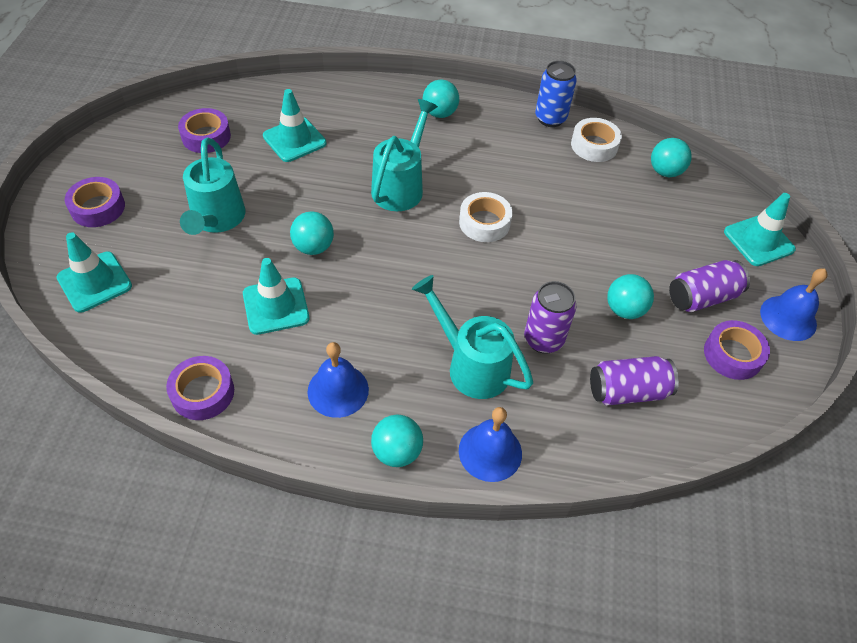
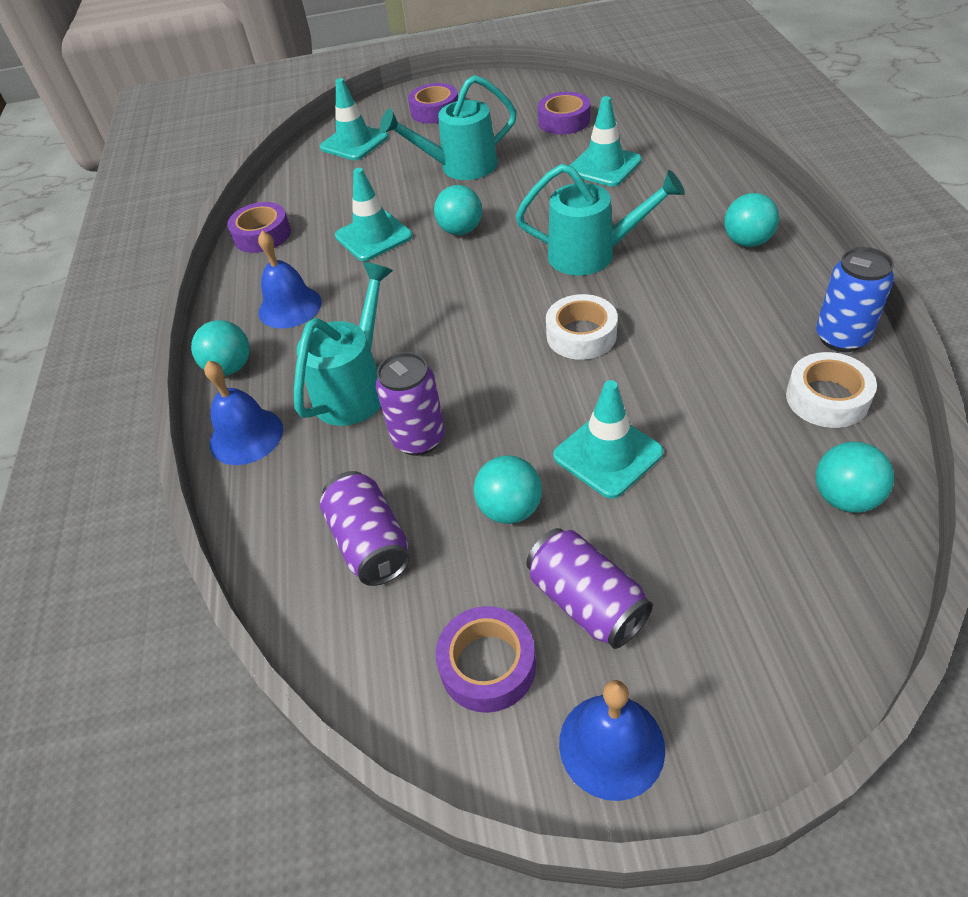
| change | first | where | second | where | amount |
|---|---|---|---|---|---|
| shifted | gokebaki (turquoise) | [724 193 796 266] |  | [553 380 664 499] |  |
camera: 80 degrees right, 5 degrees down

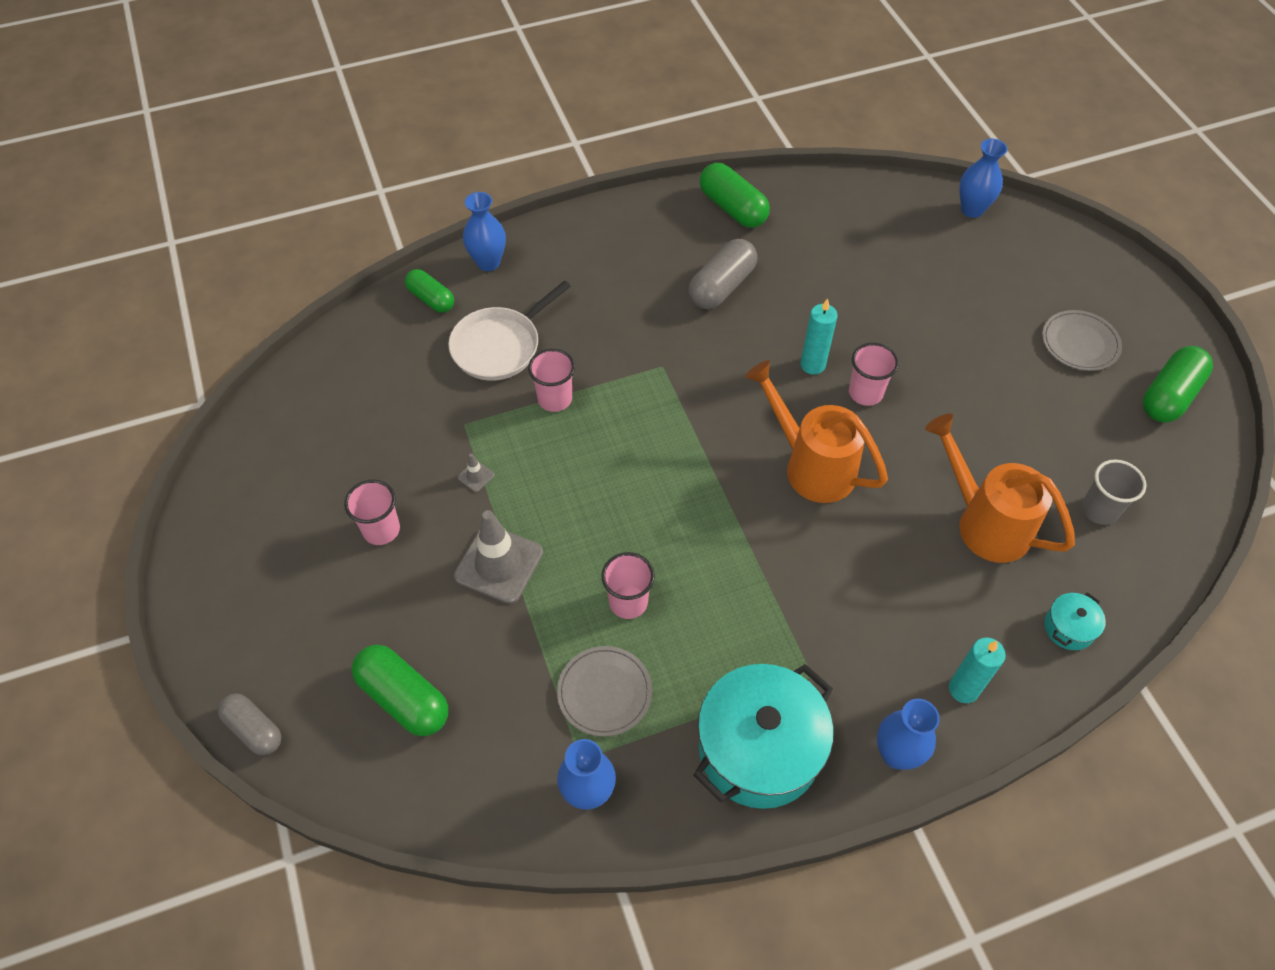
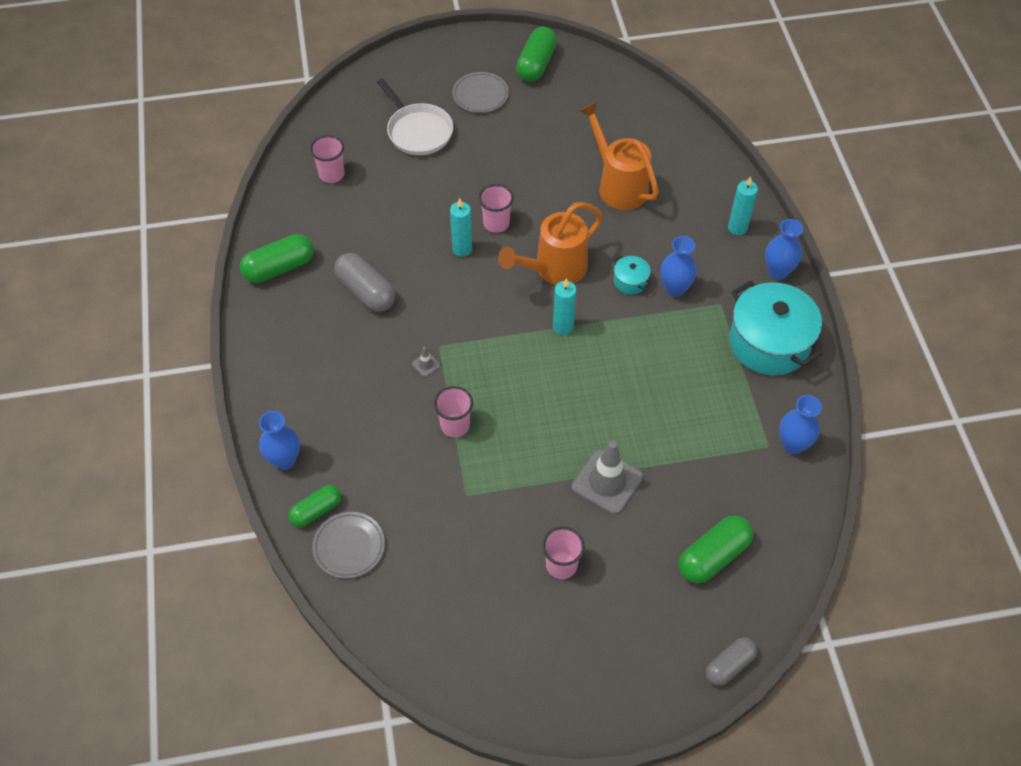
| change | first | where | second | where | amount |
|---|---|---|---|---|---|
| shifted | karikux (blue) | [959 139 1008 218] |  | [660 236 697 297] |  |
| shifted | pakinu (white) | [448 280 571 381] |  | [377 79 453 155] |  |
| rotated | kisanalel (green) | [1143 346 1213 423] |  | [516 27 557 82] | 60 degrees clockwise |
| rotated | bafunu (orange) | [925 414 1075 563] |  | [579 102 659 210] | 90 degrees clockwise |
| shifted | gokebaki (grey) | [458 453 494 492] |  | [412 347 440 377] |  |
| gone | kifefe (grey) | [1082 460 1147 525] |  |  |  |
| shifted | kifefe (pink) | [602 552 655 619] |  | [310 135 345 183] |  |
| shifted | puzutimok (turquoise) | [1044 592 1106 650] |  | [614 255 651 295] |  |
| shifted | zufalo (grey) | [557 646 652 737] |  | [312 512 385 579] |  |
| new |  |  | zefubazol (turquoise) | [553 278 576 335] |  |
camera: 80 degrees left, 0 degrees up

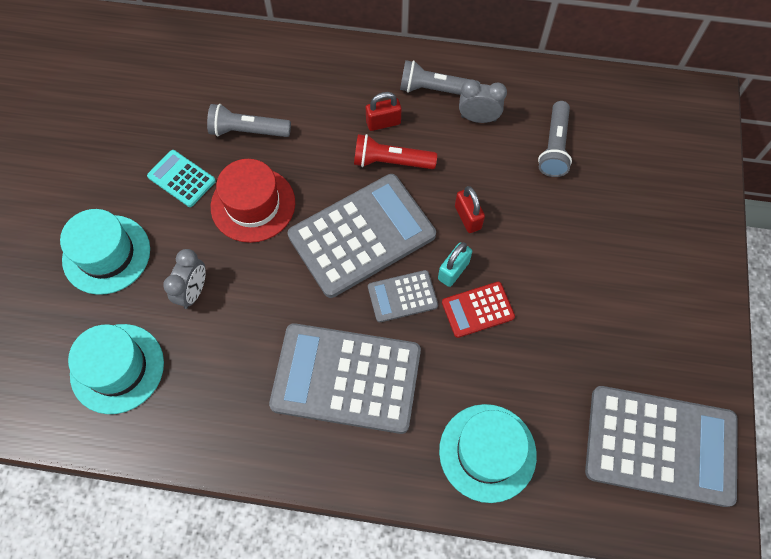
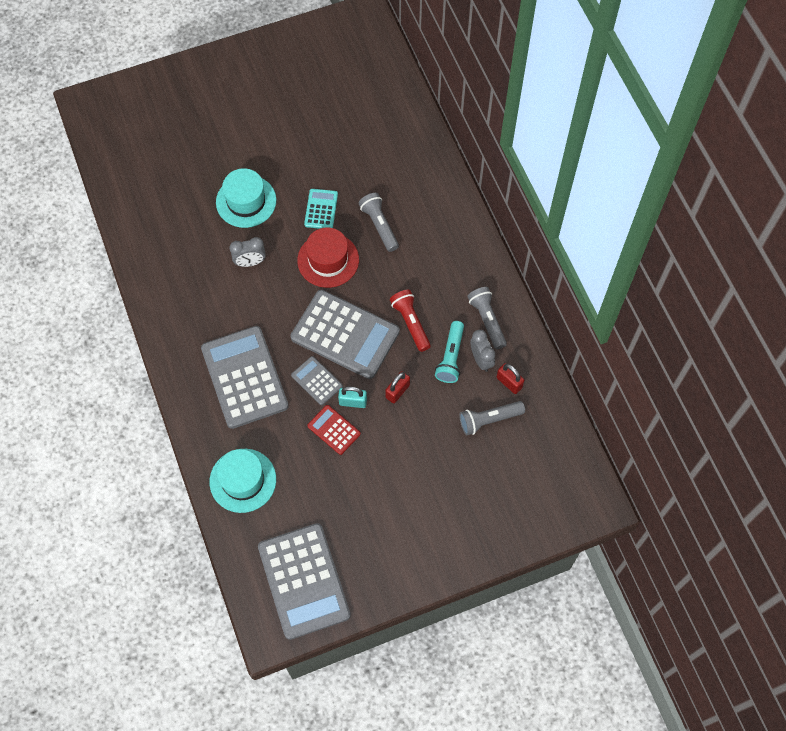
| change | first | where | second | where | amount |
|---|---|---|---|---|---|
| shifted | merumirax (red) | [366 92 401 131] |  | [497 363 524 394] |  |
| gone | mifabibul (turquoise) | [68 324 164 414] |  |  |  |
| new |  |  | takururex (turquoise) | [435 321 464 383] |  |
camera: 60 degrees right, 0 degrees up

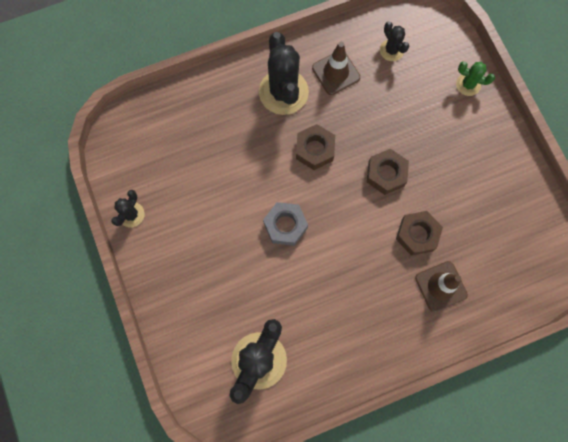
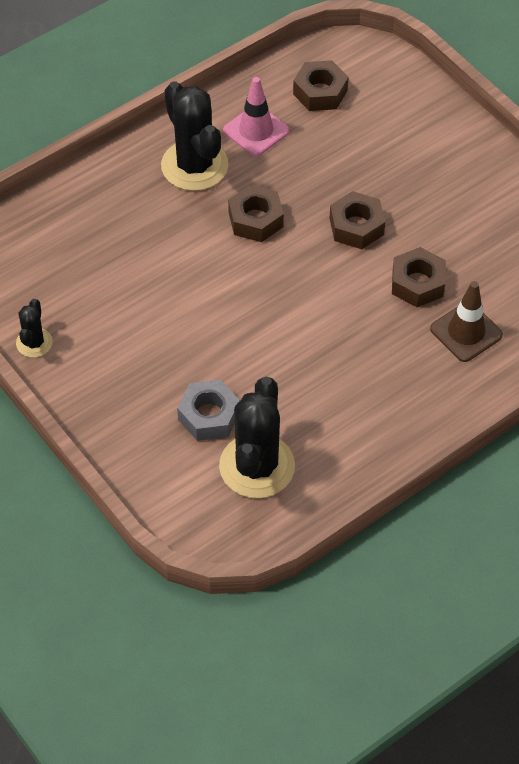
| change | first | where | second | where | amount |
|---|---|---|---|---|---|
| swapped | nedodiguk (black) | [380 22 409 61] | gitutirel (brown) | [293 60 348 111] |  |
| repainted | gokebaki (brown) | [312 42 360 95] | gokebaki (pink) | [223 77 290 156] |  |
| gone | nedodiguk (green) | [456 61 495 96] |  |  |  |
| shifted | gitutirel (grey) | [263 202 308 246] |  | [177 380 240 441] |  |
camera: 15 degrees left, 20 degrees down

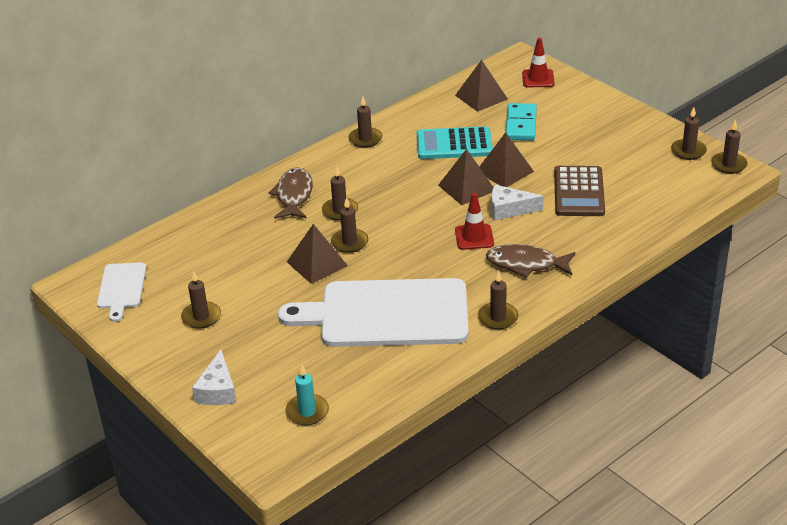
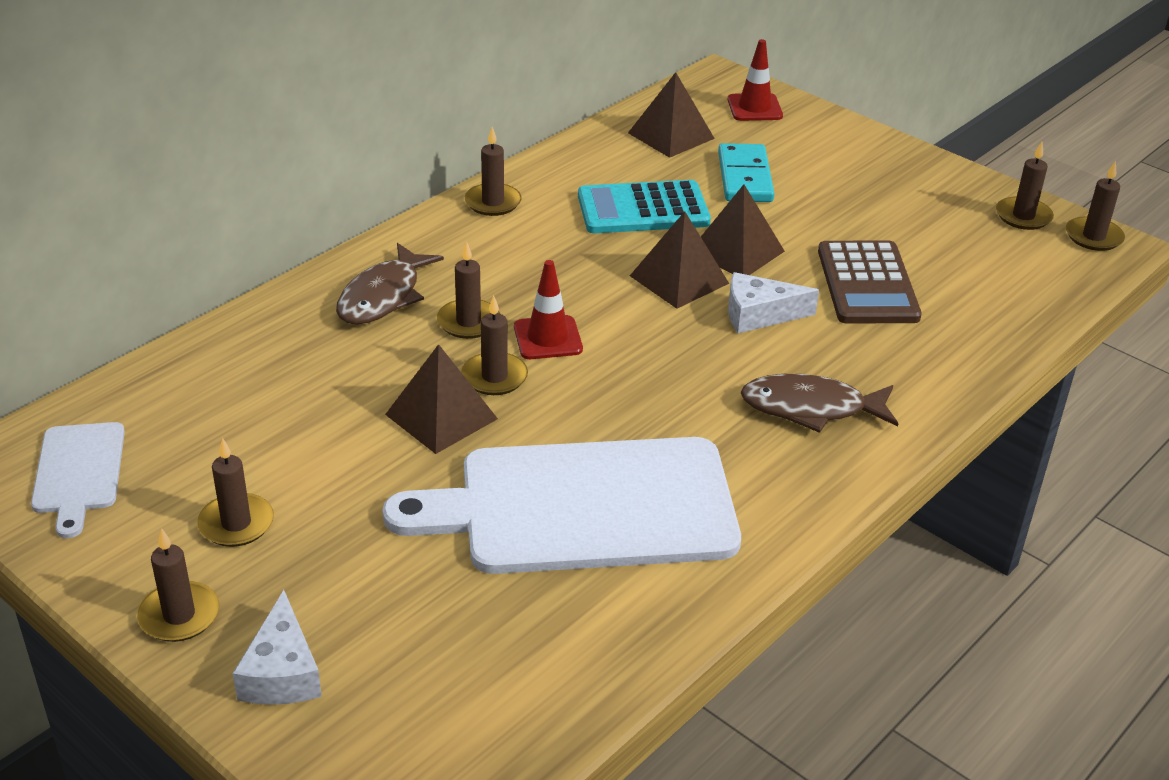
| change | first | where | second | where | amount |
|---|---|---|---|---|---|
| rotated | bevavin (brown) | [268 167 313 219] |  | [336 243 444 325] | 150 degrees counterclockwise |
| shifted | gokebaki (red) | [455 193 494 250] |  | [514 260 583 359] |  |
| shifted | zefubazol (brown) | [478 271 518 330] |  | [137 528 219 642] |  |
| gone | zefubazol (turquoise) | [285 365 329 426] |  |  |  |
camera: 10 degrees left, 0 degrees up

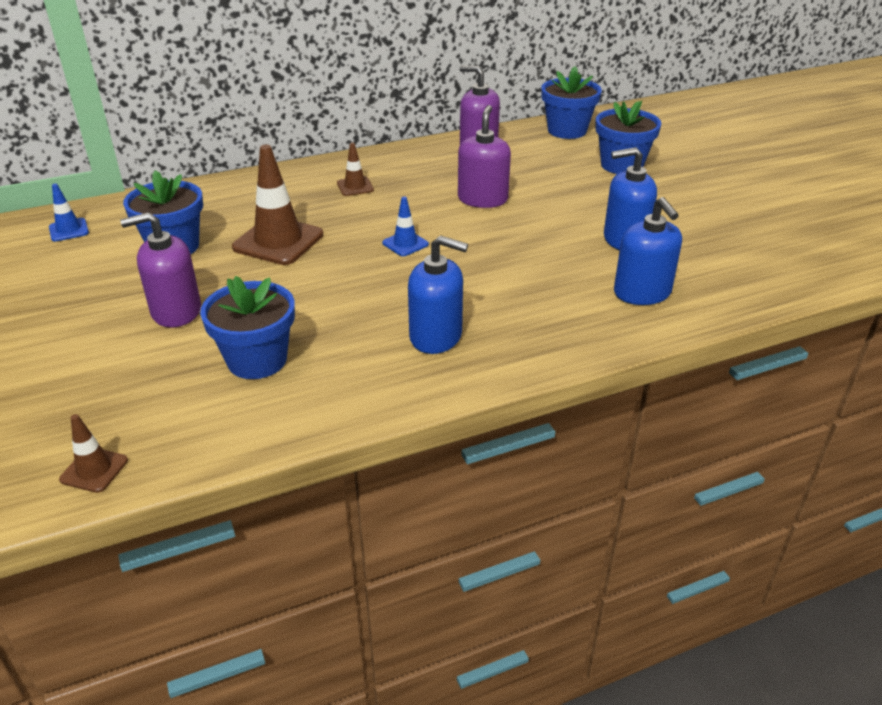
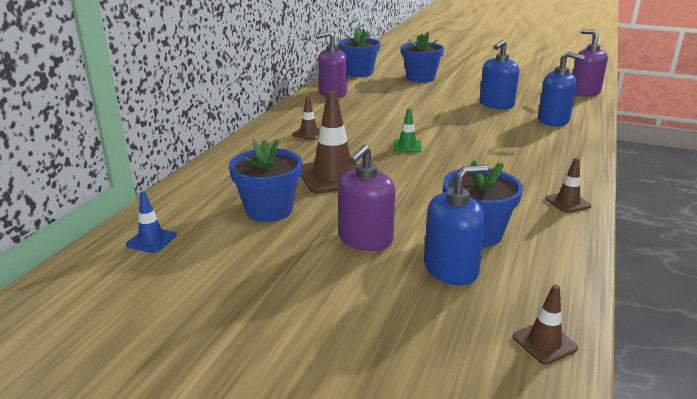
| change | first | where | second | where | amount |
|---|---|---|---|---|---|
| shifted | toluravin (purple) | [458 105 511 208] |  | [573 29 608 96] |  |
| repainted | gokebaki (blue) | [382 197 429 256] | gokebaki (green) | [393 108 422 153] |  |
| shifted | toluravin (blue) | [408 235 468 354] |  | [424 165 488 285] |  |
| new |  |  | gokebaki (brown) | [545 158 591 213] |  |
camera: 45 degrees left, 10 degrees down

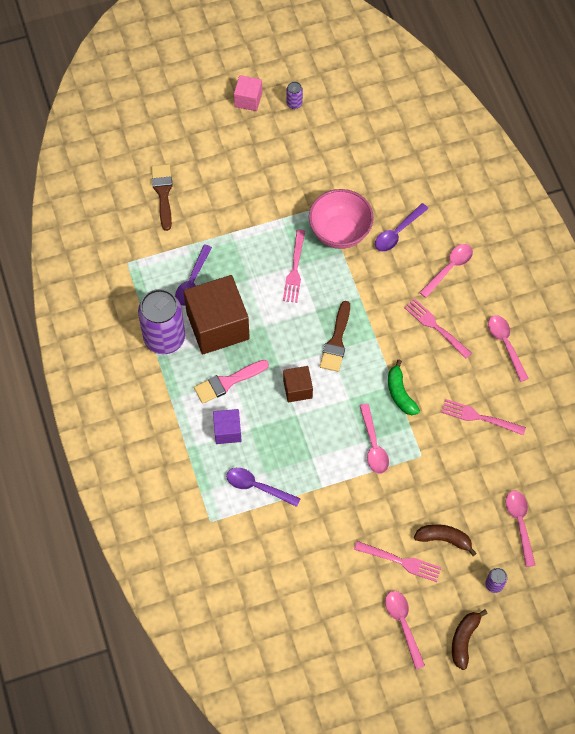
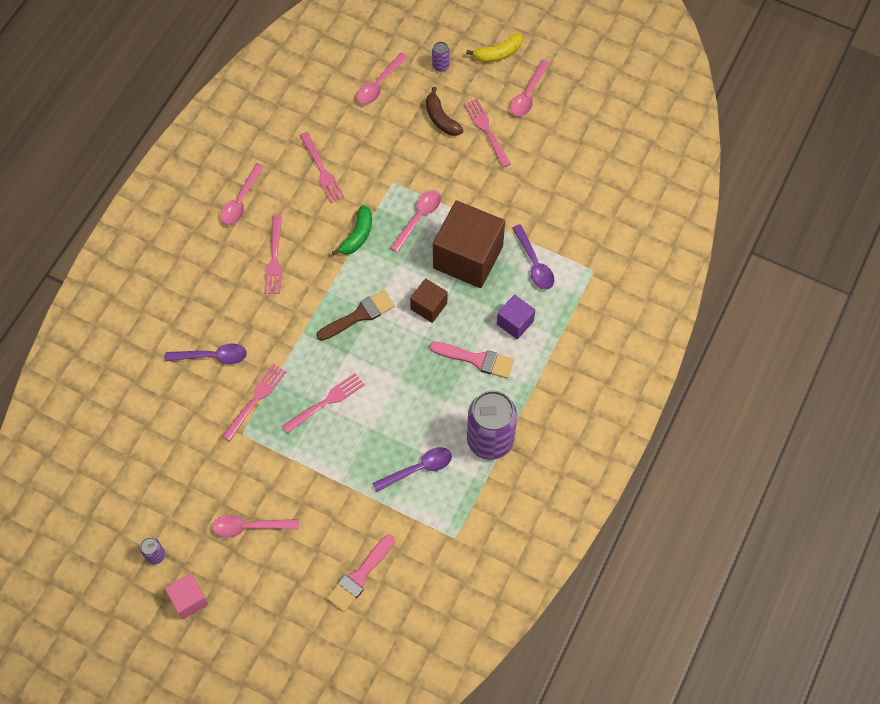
| change | first | where | second | where | amount |
|---|---|---|---|---|---|
| repainted | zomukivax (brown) | [151 164 173 231] | zomukivax (pink) | [327 535 395 612] |  |
| swapped | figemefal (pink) | [309 189 374 249] | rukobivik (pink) | [222 363 287 441] |  |
| shifted | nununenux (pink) | [419 244 473 298] |  | [212 515 299 538] |  |
| shifted | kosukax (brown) | [183 275 250 354] |  | [433 200 505 288] |  |
| repainted | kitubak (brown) | [452 609 488 670] | kitubak (yellow) | [466 33 523 62] |  |
camera: 135 degrees left, 0 degrees up

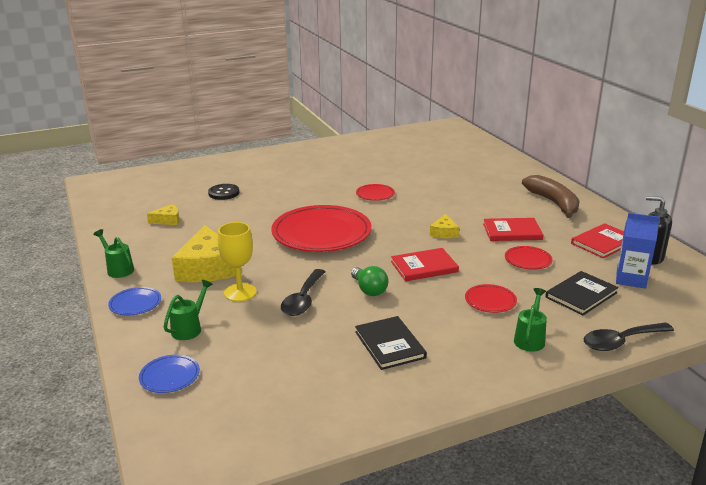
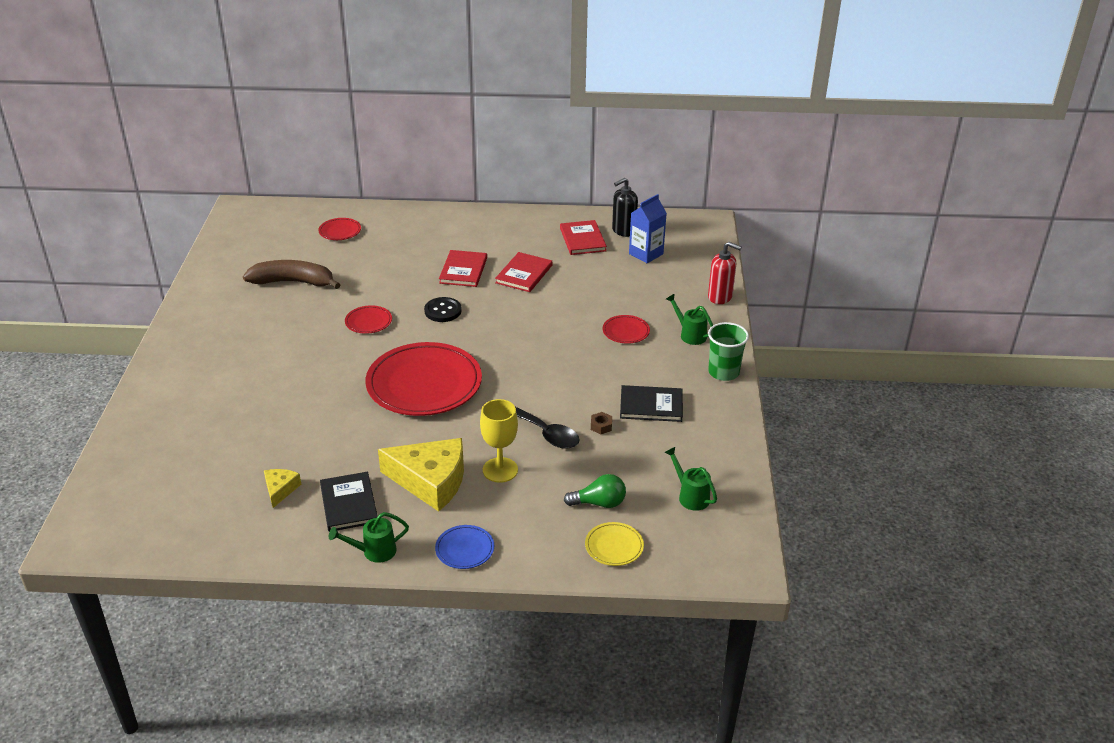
| change | first | where | second | where | amount |
|---|---|---|---|---|---|
| shifted | kitubak (brown) | [522 175 580 218] |  | [243 260 340 289] |  |
| shifted | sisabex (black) | [208 184 239 200] |  | [424 297 462 322] |  |
| gone | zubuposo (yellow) | [430 214 459 238] |  |  |  |
| shifted | zufalo (red) | [505 246 552 270] |  | [318 218 361 240] |  |
| shifted | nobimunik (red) | [391 248 459 281] |  | [439 250 487 287] |  |
| shifted | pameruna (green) | [351 266 388 296] |  | [564 474 626 508] |  |
| shifted | nobimunik (black) | [545 271 619 315] |  | [320 472 378 532] |  |
| shifted | bafunu (green) | [164 280 213 340] |  | [665 447 717 511] |  |
| swapped | nununenux (black) | [584 322 674 351] | toluravin (red) | [708 242 742 304] |  |
| repainted | zufalo (blue) | [139 355 200 393] | zufalo (yellow) | [585 522 644 566] |  |
| new |  |  | kifefe (green) | [708 322 749 381] |  |
| new |  |  | gitutirel (brown) | [591 412 612 434] |  |
camera: 65 degrees left, 10 degrees up

